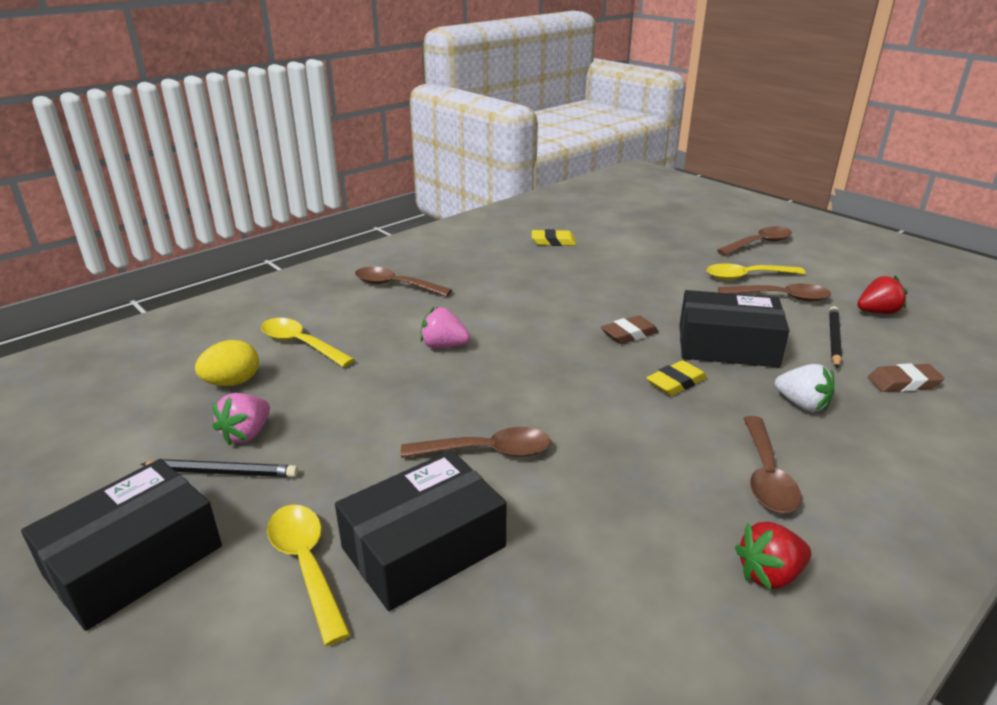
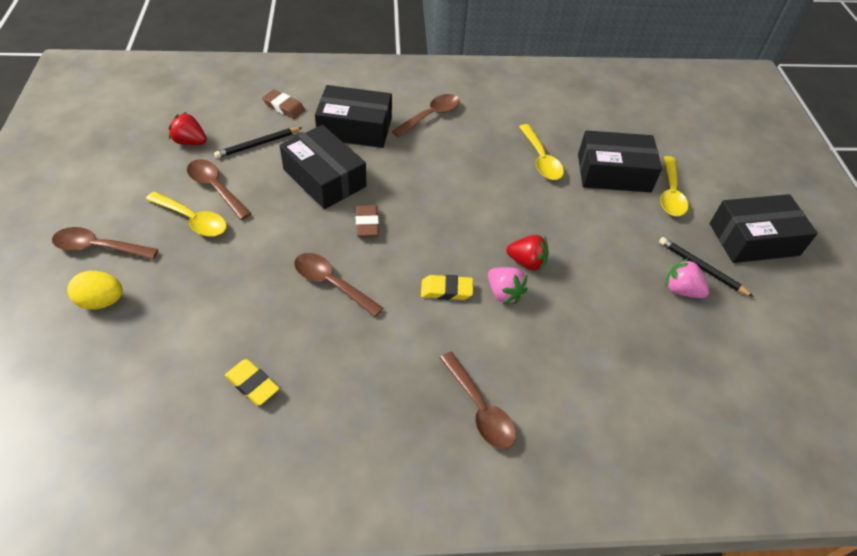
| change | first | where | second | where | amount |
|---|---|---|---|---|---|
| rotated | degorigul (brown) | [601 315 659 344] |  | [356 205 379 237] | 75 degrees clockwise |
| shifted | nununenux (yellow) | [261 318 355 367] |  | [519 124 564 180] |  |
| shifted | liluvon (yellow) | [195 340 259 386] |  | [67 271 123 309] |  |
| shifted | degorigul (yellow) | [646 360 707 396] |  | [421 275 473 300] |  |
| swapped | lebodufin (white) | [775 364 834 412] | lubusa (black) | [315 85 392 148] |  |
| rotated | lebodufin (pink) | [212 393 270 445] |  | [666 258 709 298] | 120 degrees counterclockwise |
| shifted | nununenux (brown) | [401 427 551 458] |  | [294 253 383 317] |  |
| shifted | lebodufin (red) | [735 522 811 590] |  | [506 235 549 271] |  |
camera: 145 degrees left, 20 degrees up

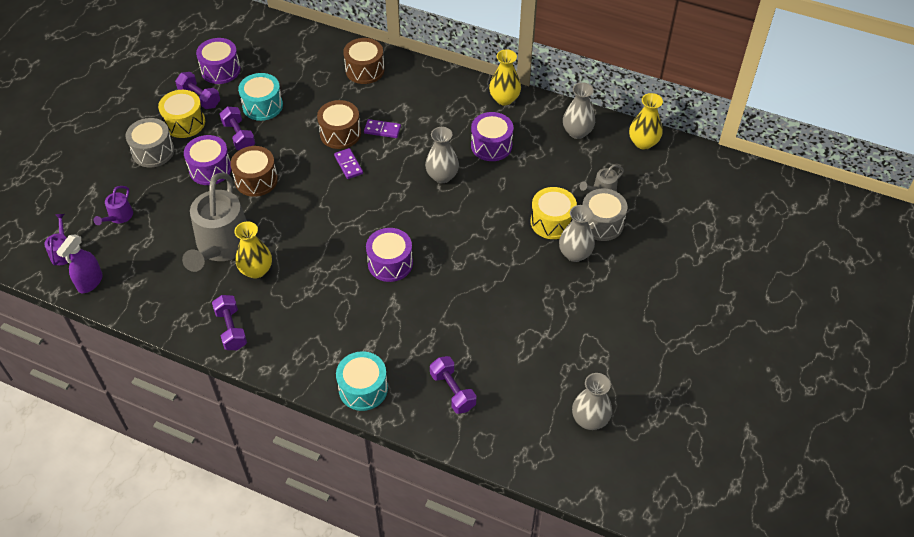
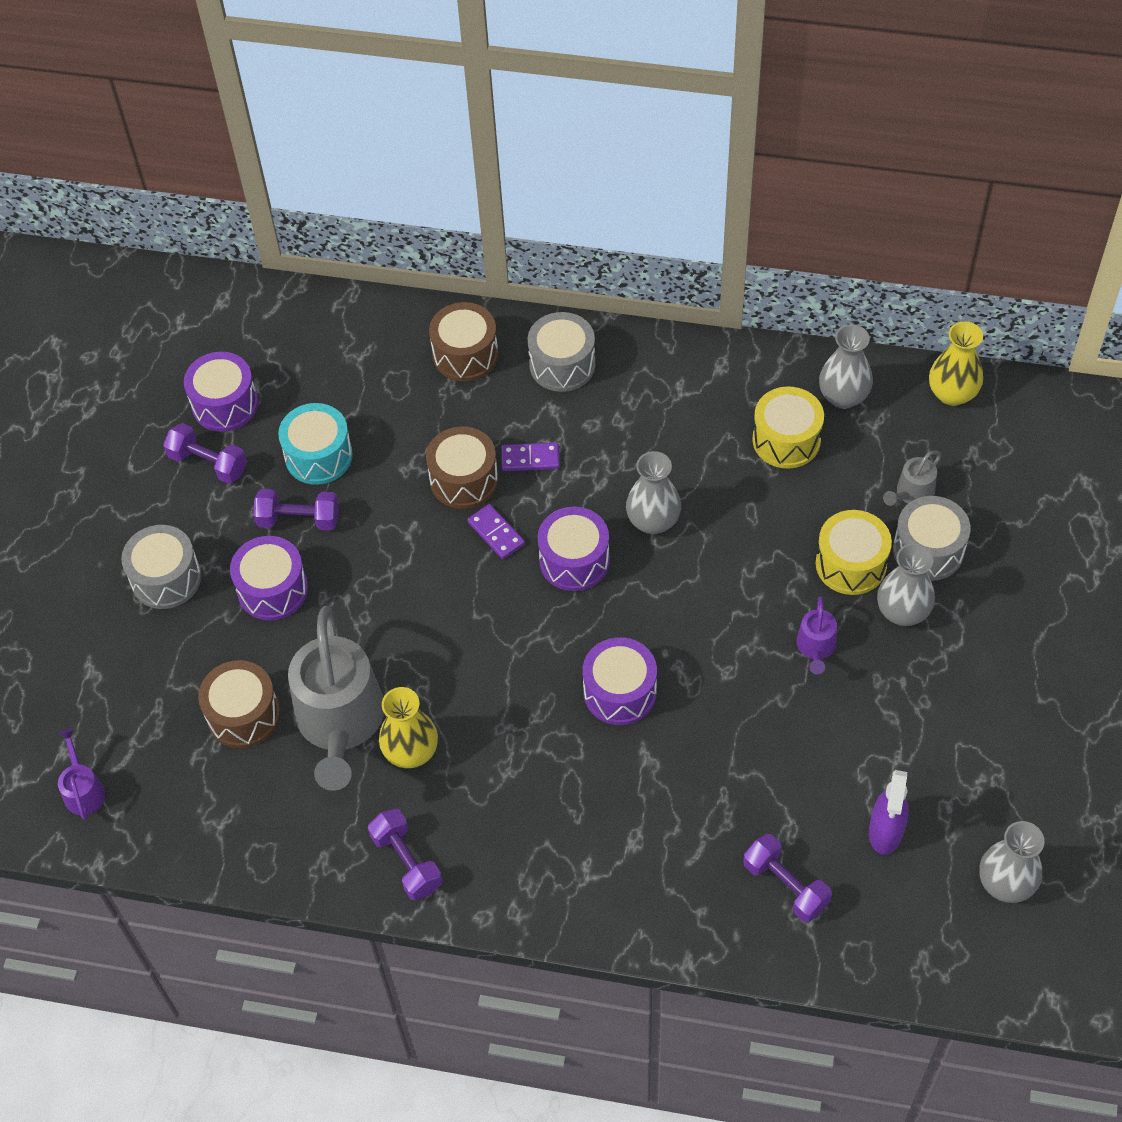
| change | first | where | second | where | amount |
|---|---|---|---|---|---|
| gone | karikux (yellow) | [489 49 521 106] |  |  |  |
| shifted | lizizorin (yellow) | [158 90 205 138] |  | [752 386 824 468] |  |
| rotated | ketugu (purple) | [220 106 255 150] |  | [253 489 339 531] | 45 degrees counterclockwise |
| shifted | lizizorin (purple) | [471 112 513 161] |  | [537 507 610 591] |  |
| shifted | lizizorin (brown) | [230 146 278 197] |  | [198 660 280 748] |  |
| shifted | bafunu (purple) | [94 186 133 225] |  | [797 596 837 674] |  |
| shifted | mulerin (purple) | [56 234 103 293] |  | [869 770 909 855] |  |
| gone | lizizorin (turquoise) | [336 351 388 411] |  |  |  |
| new |  |  | lizizorin (grey) | [528 312 595 392] |  |
camera: 10 degrees left, 5 degrees up

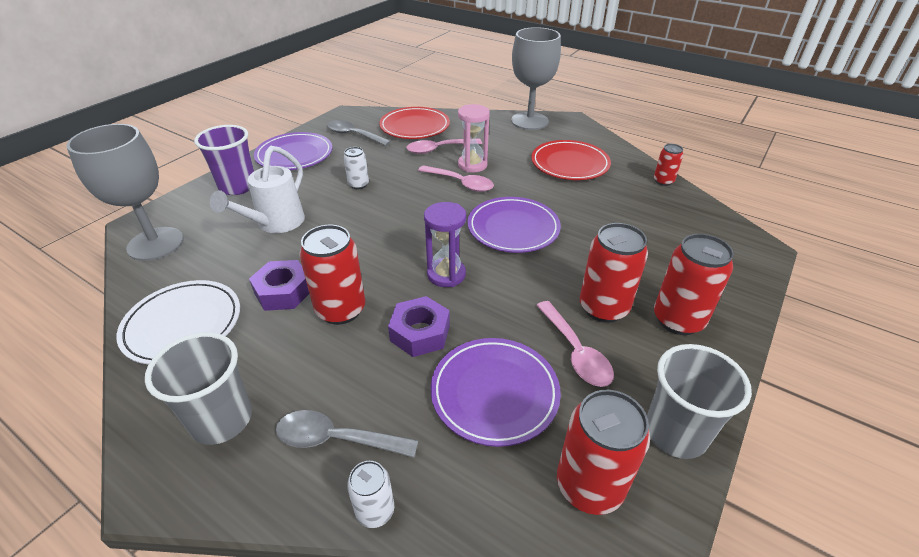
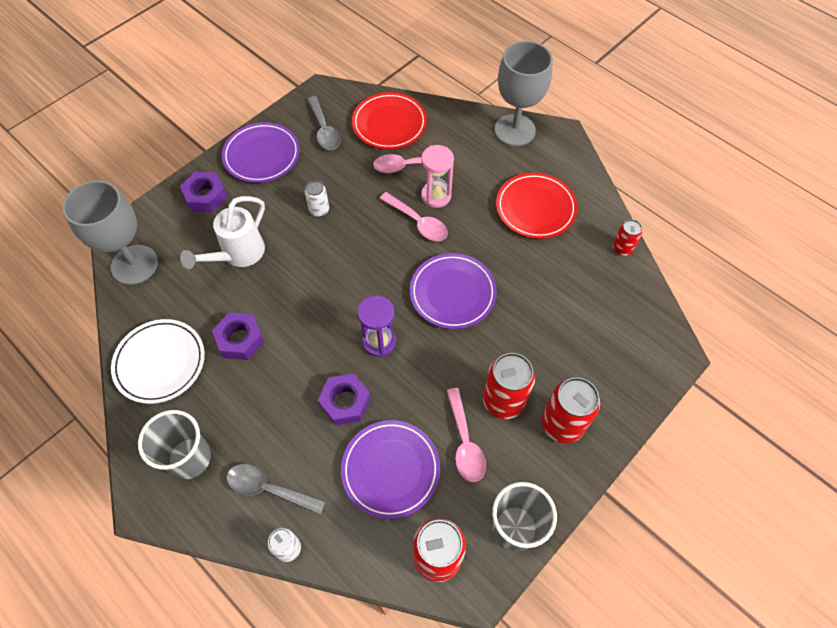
| change | first | where | second | where | amount |
|---|---|---|---|---|---|
| rotated | nununenux (grey) | [327 120 391 146] |  | [307 96 341 150] | 150 degrees counterclockwise |
| swapped | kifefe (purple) | [194 125 254 195] | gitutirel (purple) | [180 172 227 213] |  |
| gone | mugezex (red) | [300 225 365 325] |  |  |  |
camera: 10 degrees right, 20 degrees up

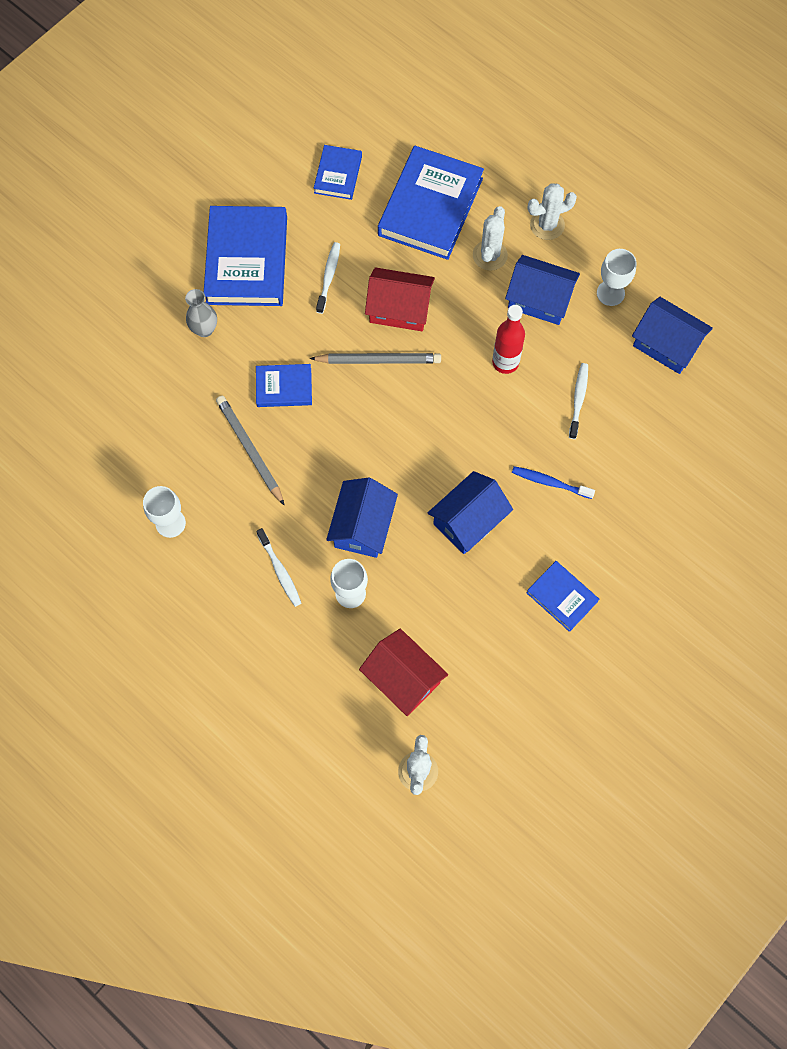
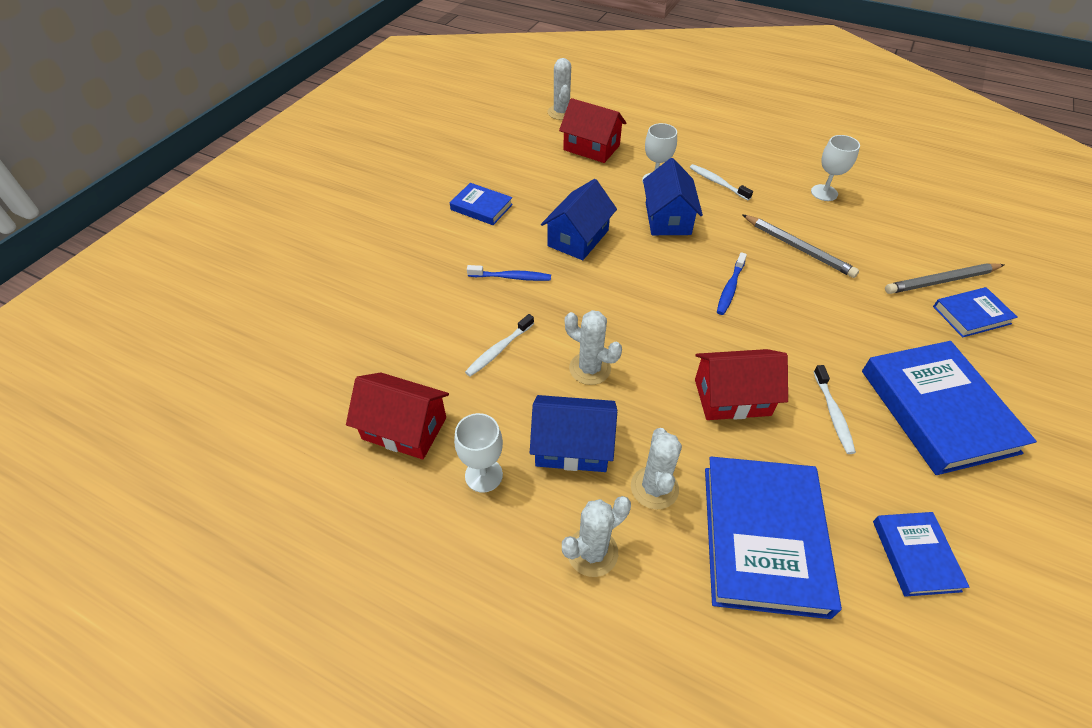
| change | first | where | second | where | amount |
|---|---|---|---|---|---|
| gone | karikux (grey) | [185 289 217 337] |  |  |  |
| repainted | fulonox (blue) | [632 297 713 374] | fulonox (red) | [346 372 449 459] |  |
| swapped | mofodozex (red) | [492 305 525 374] | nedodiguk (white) | [565 310 622 385] |  |
| shifted | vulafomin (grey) | [309 353 441 364] |  | [885 263 1004 294] |  |
| rotated | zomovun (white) | [569 363 588 439] |  | [465 314 534 377] | 45 degrees clockwise |
| shifted | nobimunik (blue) | [256 364 312 407] |  | [933 287 1018 337] |  |
| new |  |  | zomovun (blue) | [717 252 747 315] |  |
camera: 165 degrees right, 20 degrees down

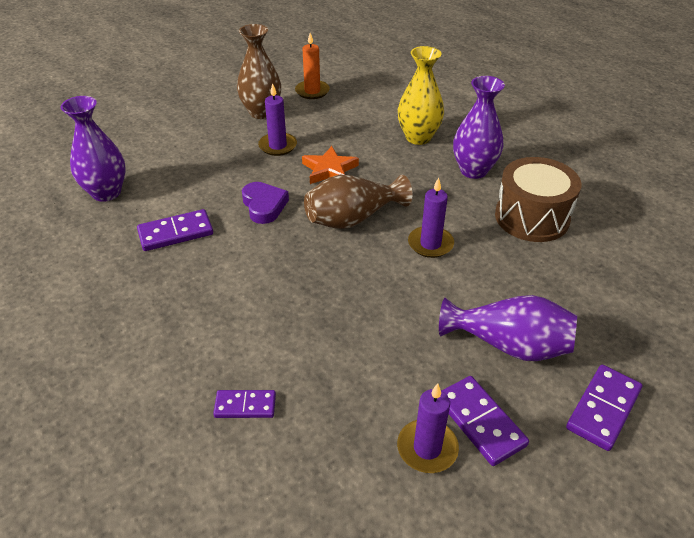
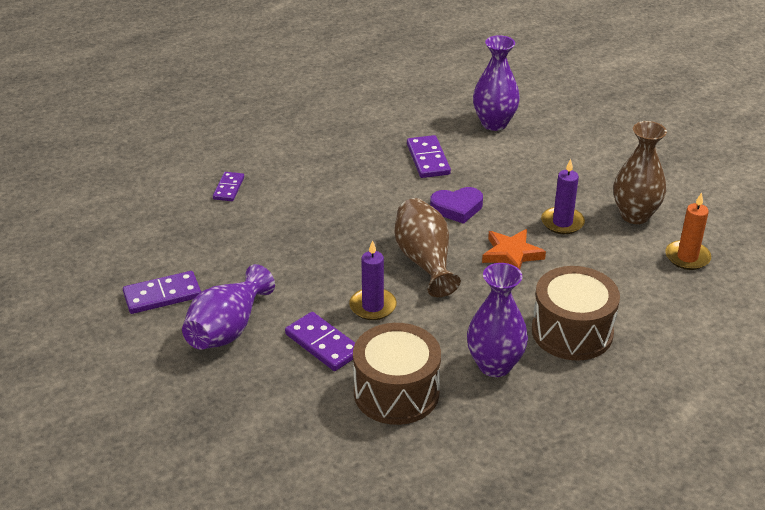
| change | first | where | second | where | amount |
|---|---|---|---|---|---|
| swapped | karikux (yellow) | [398 46 444 145] | lizizorin (brown) | [532 266 620 361] |  |
| shifted | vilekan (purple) | [566 365 642 451] |  | [285 312 355 371] |  |
| gone | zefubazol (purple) | [397 384 459 473] |  |  |  |
camera: 100 degrees right, 5 degrees down

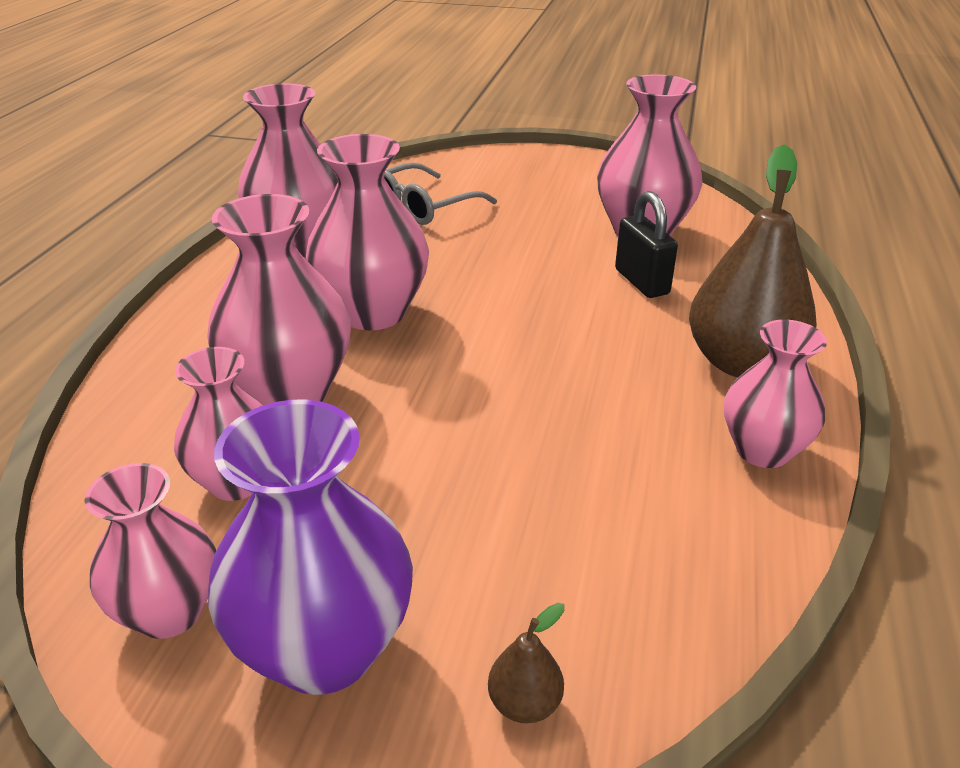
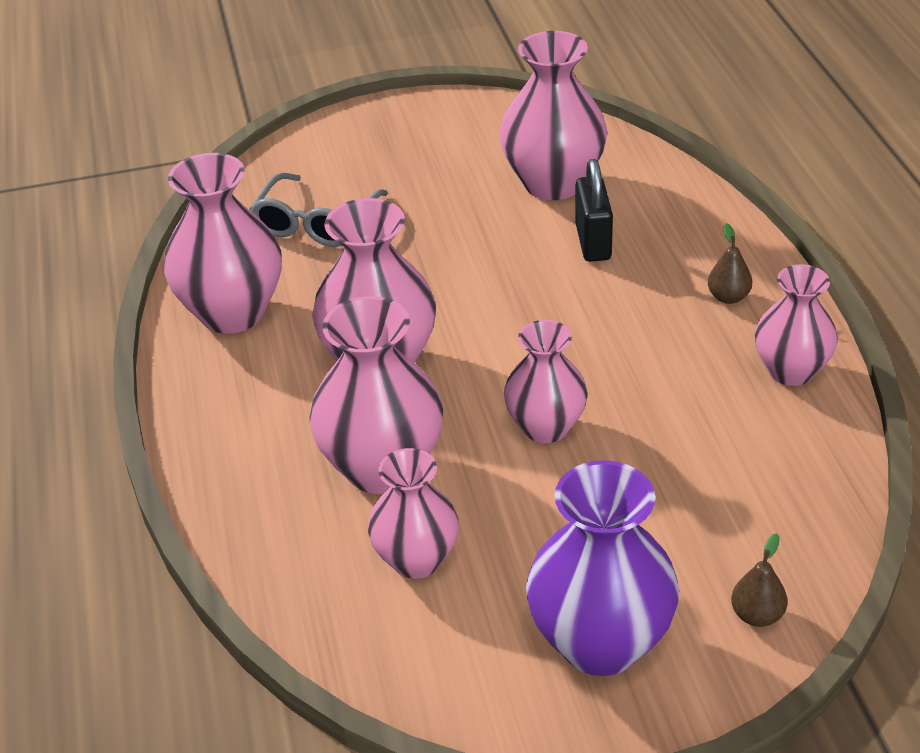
| change | first | where | second | where | amount |
|---|---|---|---|---|---|
| scaled | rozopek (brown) | [689 144 817 377] |  | [708 223 752 304] | x0.41 |
| rotated | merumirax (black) | [615 191 678 298] |  | [575 159 613 262] | 45 degrees clockwise |
| shifted | karikux (pink) | [84 463 216 639] |  | [504 320 588 443] |  |
camera: 25 degrees left, 5 degrees up

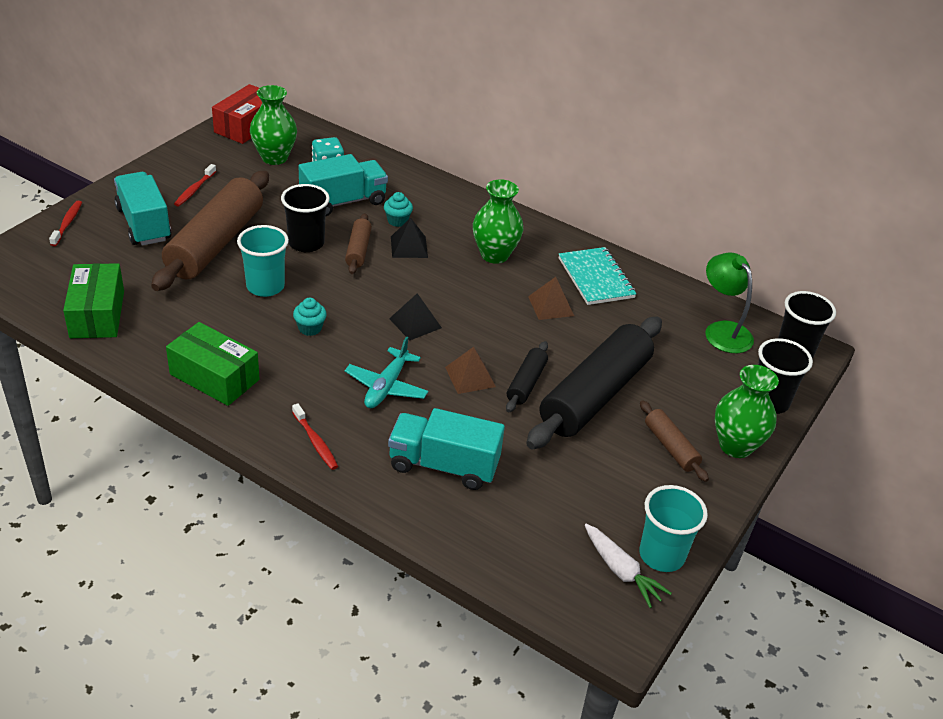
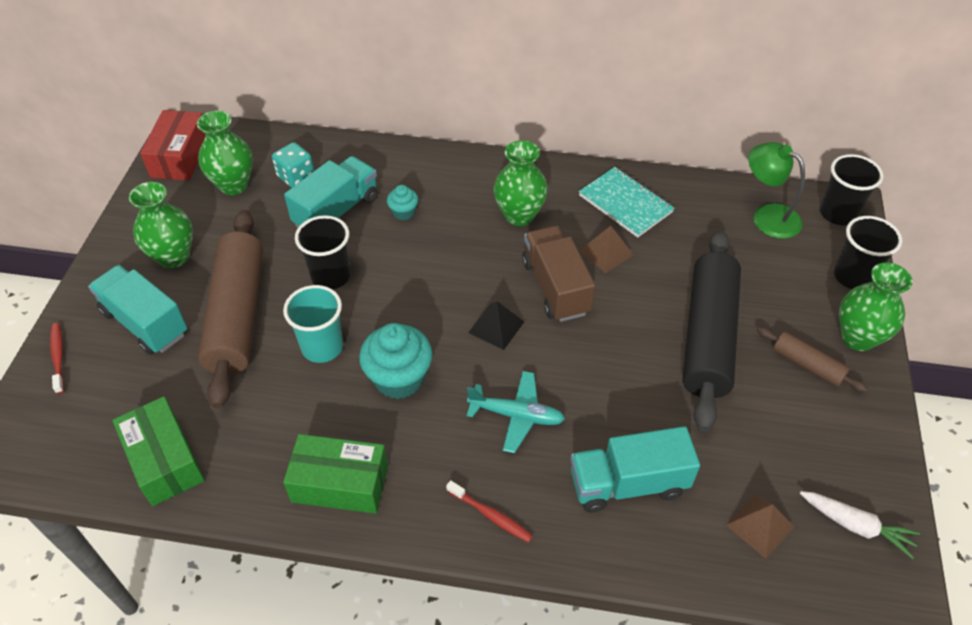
| change | first | where | second | where | amount |
|---|---|---|---|---|---|
| swapped | zomovun (red) | [174 164 216 207] | karikux (green) | [129 182 193 269] |  |
| gone | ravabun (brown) | [345 213 372 274] |  |  |  |
| gone | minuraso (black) | [391 218 428 258] |  |  |  |
| scaled | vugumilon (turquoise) | [293 298 327 336] |  | [359 323 433 399] | x1.94 |
| rotated | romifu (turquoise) | [345 336 428 408] |  | [467 371 565 453] | 75 degrees counterclockwise |
| gone | ravabun (black) | [506 341 548 412] |  |  |  |
| shifted | minuraso (brown) | [445 347 496 394] |  | [726 495 794 559] |  |
| gone | kifefe (turquoise) | [639 485 708 572] |  |  |  |
| new |  |  | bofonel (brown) | [522 226 595 322] |  |
camera: 20 degrees left, 10 degrees up

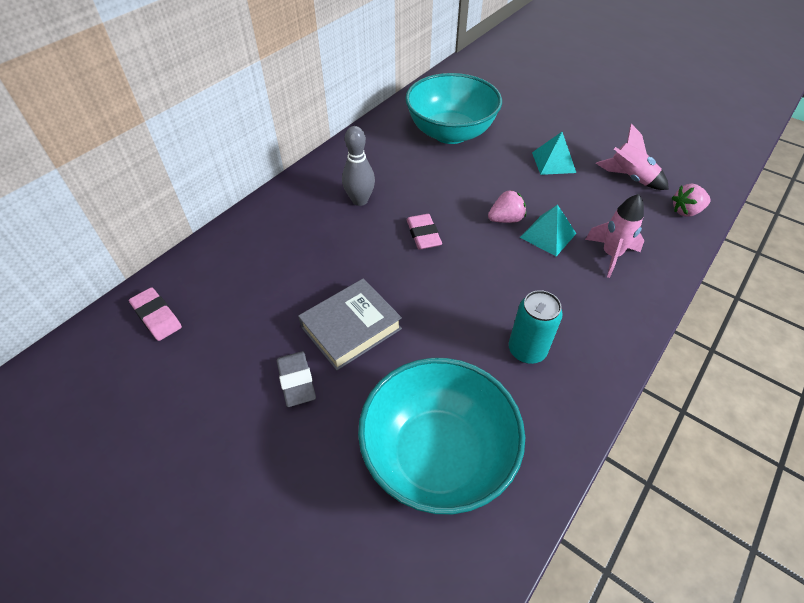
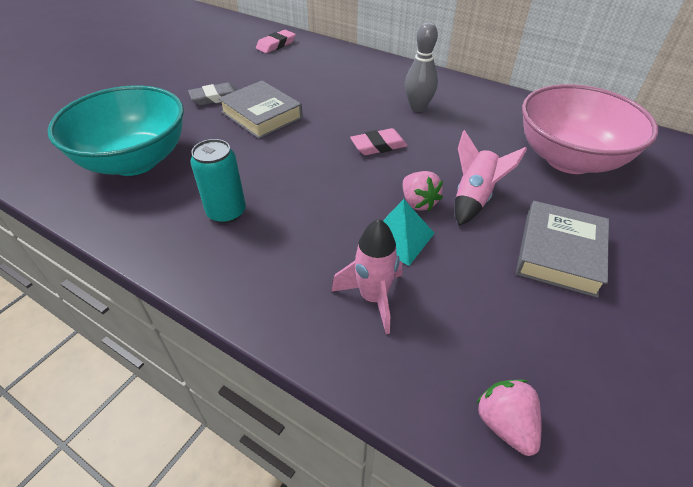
| change | first | where | second | where | amount |
|---|---|---|---|---|---|
| repainted | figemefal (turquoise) | [405 73 502 144] | figemefal (pink) | [522 84 658 174] |  |
| shifted | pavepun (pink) | [596 124 669 190] |  | [455 130 527 226] |  |
| swapped | minuraso (turquoise) | [532 132 576 175] | nobimunik (grey) | [516 201 609 298] |  |
camera: 85 degrees right, 5 degrees down

